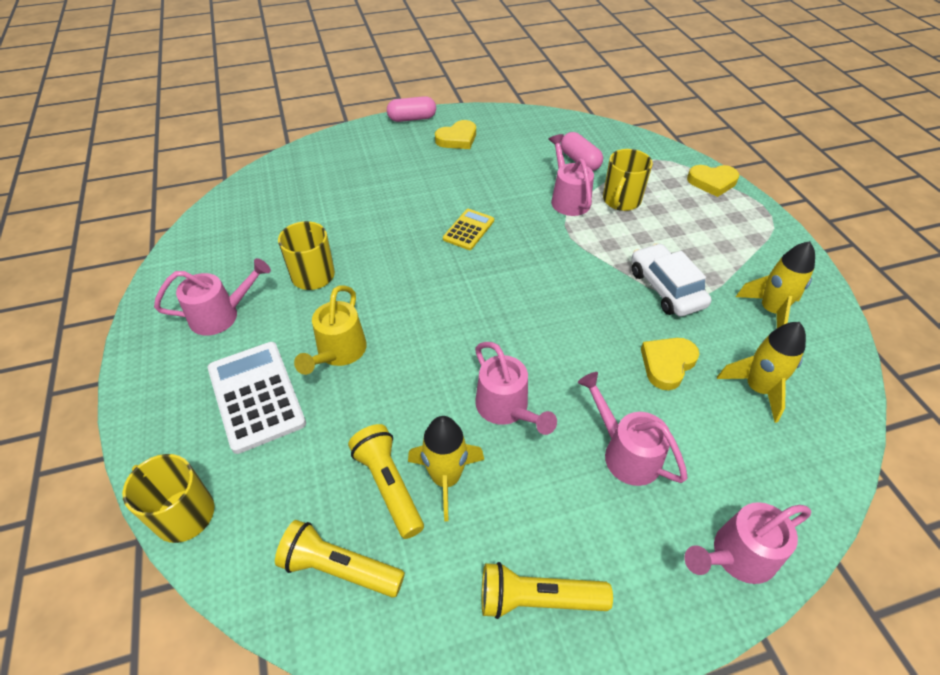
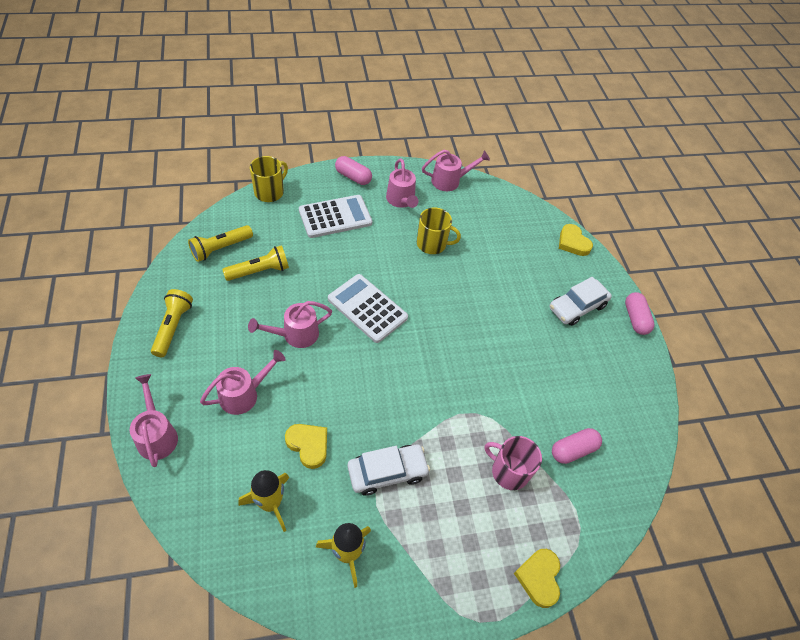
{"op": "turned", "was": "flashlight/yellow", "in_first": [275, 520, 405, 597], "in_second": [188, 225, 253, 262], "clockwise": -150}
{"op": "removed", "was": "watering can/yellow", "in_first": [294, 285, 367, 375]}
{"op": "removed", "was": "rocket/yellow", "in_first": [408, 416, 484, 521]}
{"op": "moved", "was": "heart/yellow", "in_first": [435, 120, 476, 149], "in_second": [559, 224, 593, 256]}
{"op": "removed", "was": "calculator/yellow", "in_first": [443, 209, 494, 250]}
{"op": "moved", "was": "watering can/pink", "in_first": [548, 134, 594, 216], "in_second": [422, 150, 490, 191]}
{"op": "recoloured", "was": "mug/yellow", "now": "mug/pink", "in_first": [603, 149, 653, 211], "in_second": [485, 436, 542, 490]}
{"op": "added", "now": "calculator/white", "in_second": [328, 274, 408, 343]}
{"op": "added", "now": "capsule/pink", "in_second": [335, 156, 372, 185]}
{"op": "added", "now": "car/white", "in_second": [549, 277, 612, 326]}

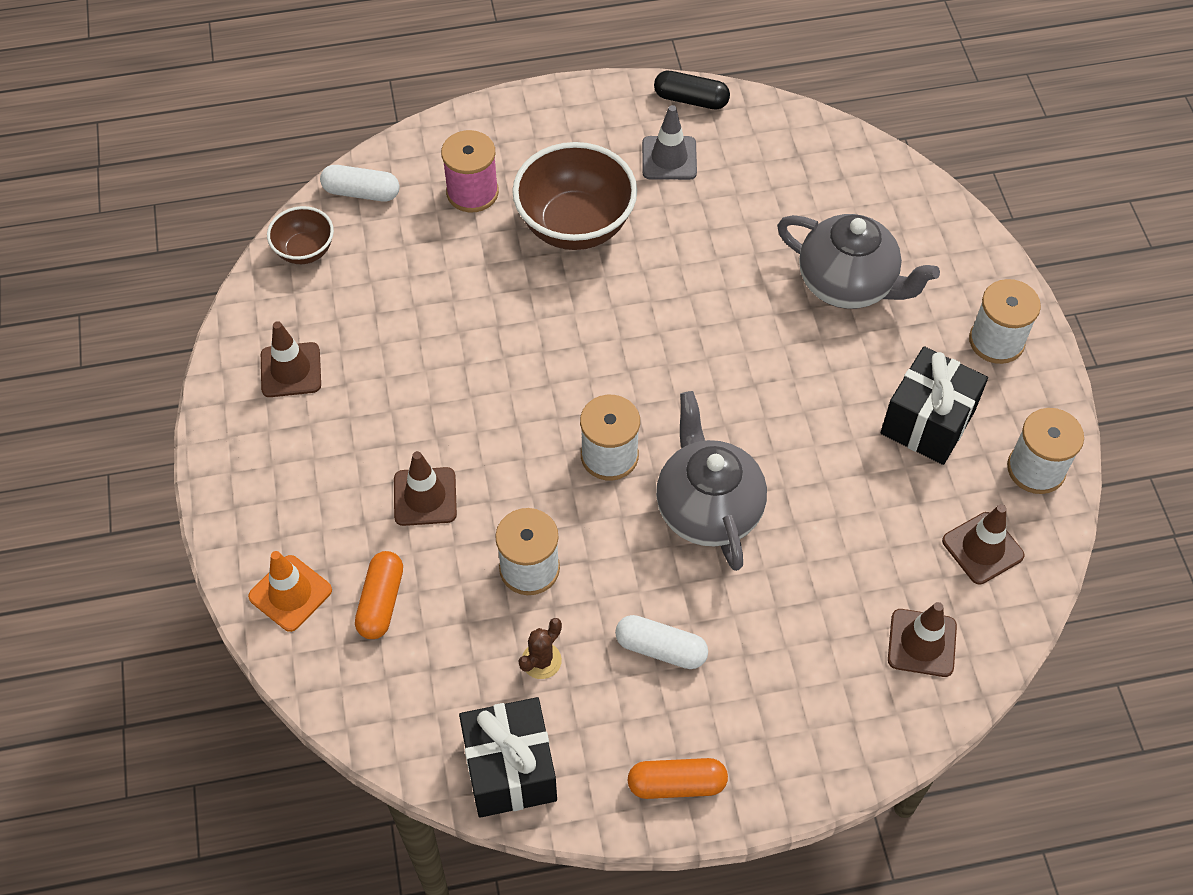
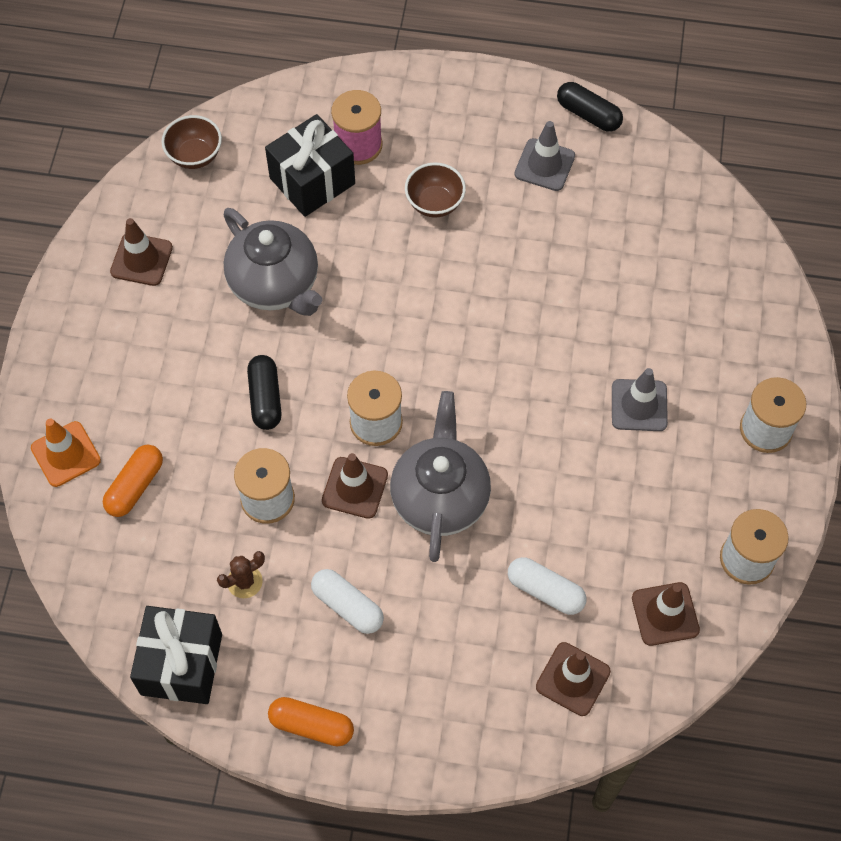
{"op": "moved", "was": "capsule/white", "in_first": [320, 165, 400, 202], "in_second": [508, 557, 586, 615]}
{"op": "moved", "was": "traffic cone/brown", "in_first": [394, 451, 457, 526], "in_second": [322, 453, 388, 519]}
{"op": "resized", "was": "bowl/brown", "in_first": [512, 142, 637, 250], "in_second": [405, 162, 466, 218], "ratio": 0.54}
{"op": "moved", "was": "teapot/grey", "in_first": [777, 214, 940, 309], "in_second": [224, 208, 322, 316]}
{"op": "moved", "was": "gift/black", "in_first": [881, 346, 988, 465], "in_second": [265, 114, 355, 217]}
{"op": "added", "now": "capsule/black", "in_second": [247, 355, 282, 430]}
{"op": "added", "now": "traffic cone/grey", "in_second": [612, 368, 668, 431]}

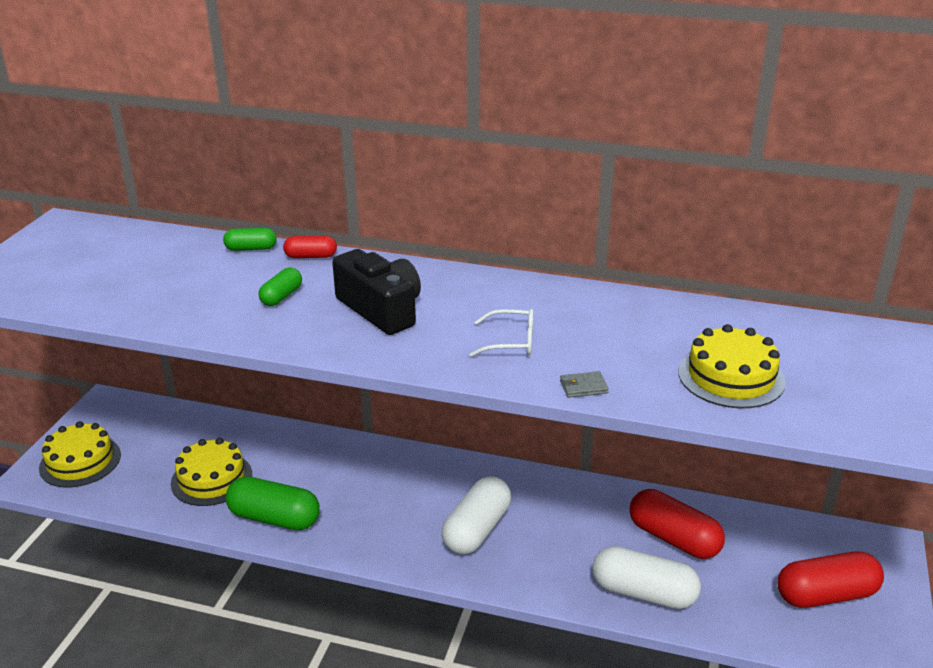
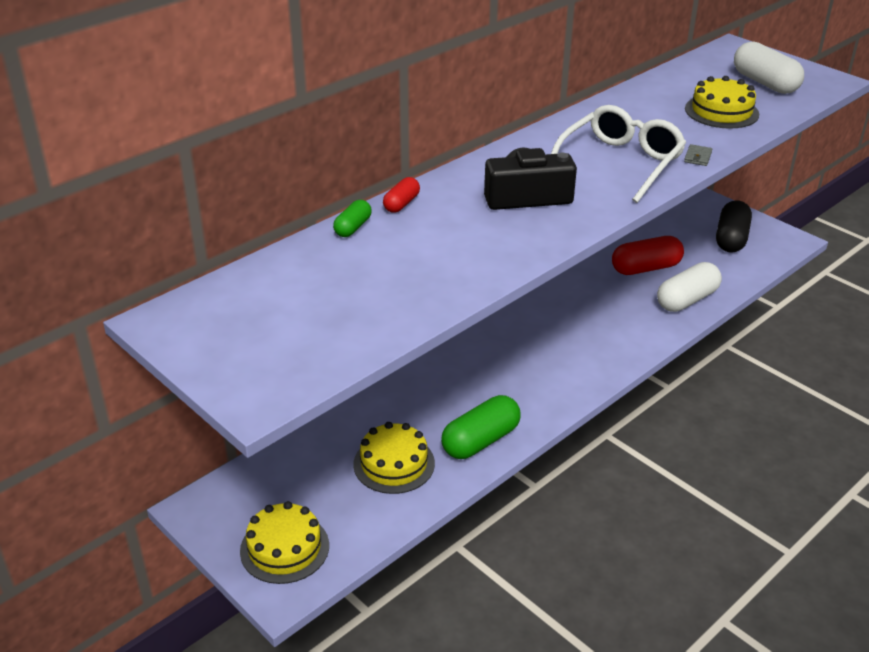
{"op": "removed", "was": "capsule/green", "in_first": [258, 267, 302, 306]}
{"op": "moved", "was": "capsule/white", "in_first": [442, 476, 511, 555], "in_second": [734, 42, 804, 94]}
{"op": "resized", "was": "glasses/white", "in_first": [469, 309, 534, 357], "in_second": [551, 105, 686, 203], "ratio": 2.01}
{"op": "recoloured", "was": "capsule/red", "now": "capsule/black", "in_first": [778, 552, 884, 608], "in_second": [716, 200, 752, 252]}

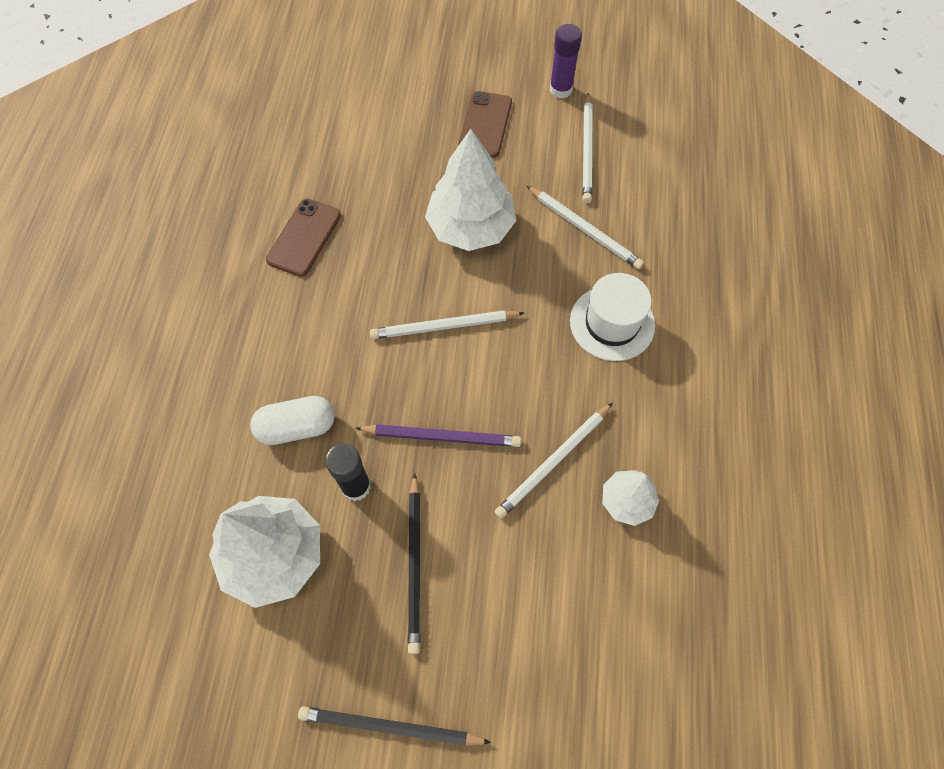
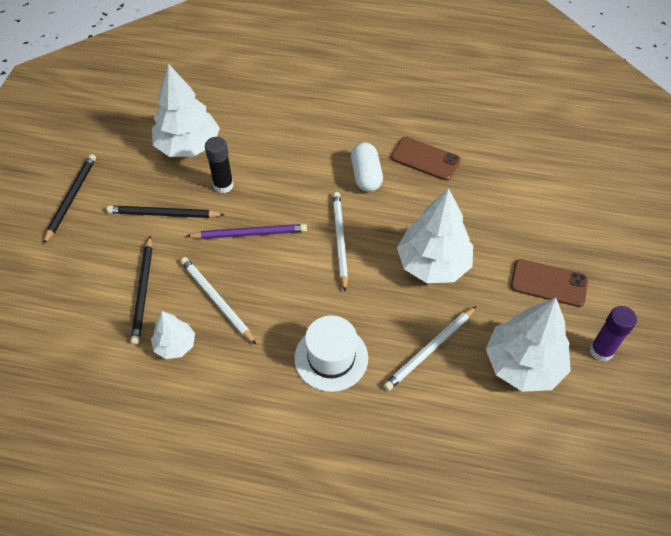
{"op": "moved", "was": "capsule/white", "in_first": [250, 396, 335, 445], "in_second": [351, 143, 383, 192]}
{"op": "turned", "was": "pencil/purple", "in_first": [355, 424, 521, 447], "in_second": [187, 224, 307, 239], "clockwise": -105}
{"op": "replaced", "was": "pencil/white", "now": "tree/white", "in_first": [582, 93, 593, 203], "in_second": [486, 298, 571, 392]}
{"op": "added", "now": "pencil/black", "in_second": [131, 236, 152, 344]}

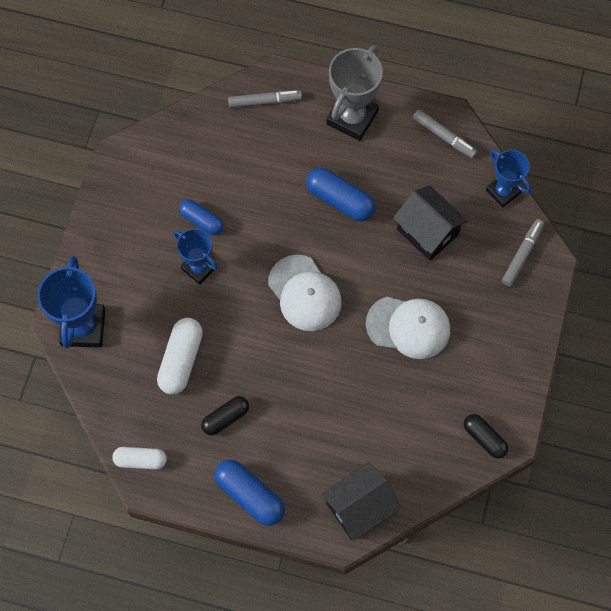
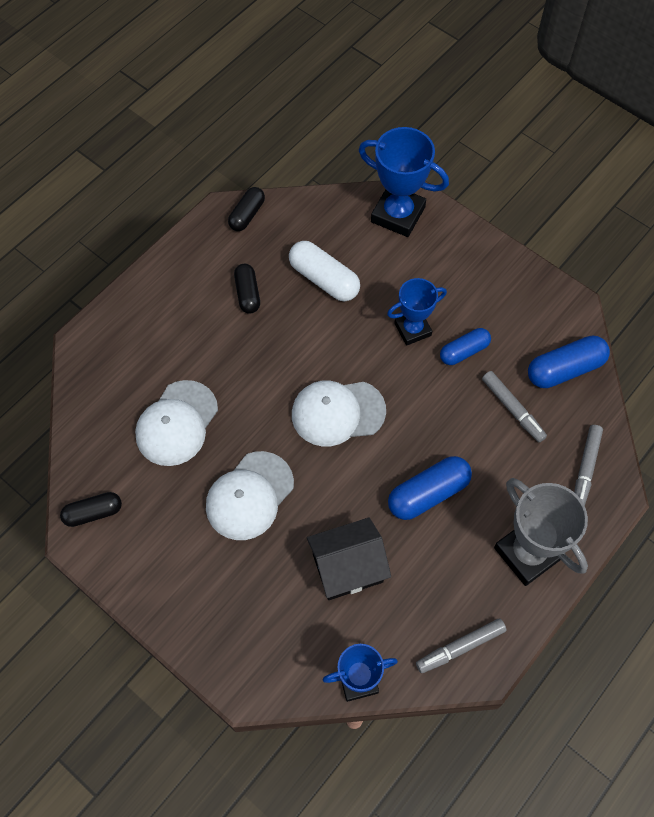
{"op": "recoloured", "was": "capsule/white", "now": "capsule/black", "in_first": [112, 447, 167, 470], "in_second": [228, 187, 265, 231]}
{"op": "moved", "was": "capsule/blue", "in_first": [214, 460, 285, 526], "in_second": [528, 336, 610, 388]}
{"op": "removed", "was": "house/black", "in_first": [321, 462, 401, 541]}
{"op": "moved", "was": "marker/grey", "in_first": [502, 219, 544, 287], "in_second": [482, 371, 547, 442]}
{"op": "added", "now": "cap/white", "in_second": [135, 380, 218, 466]}

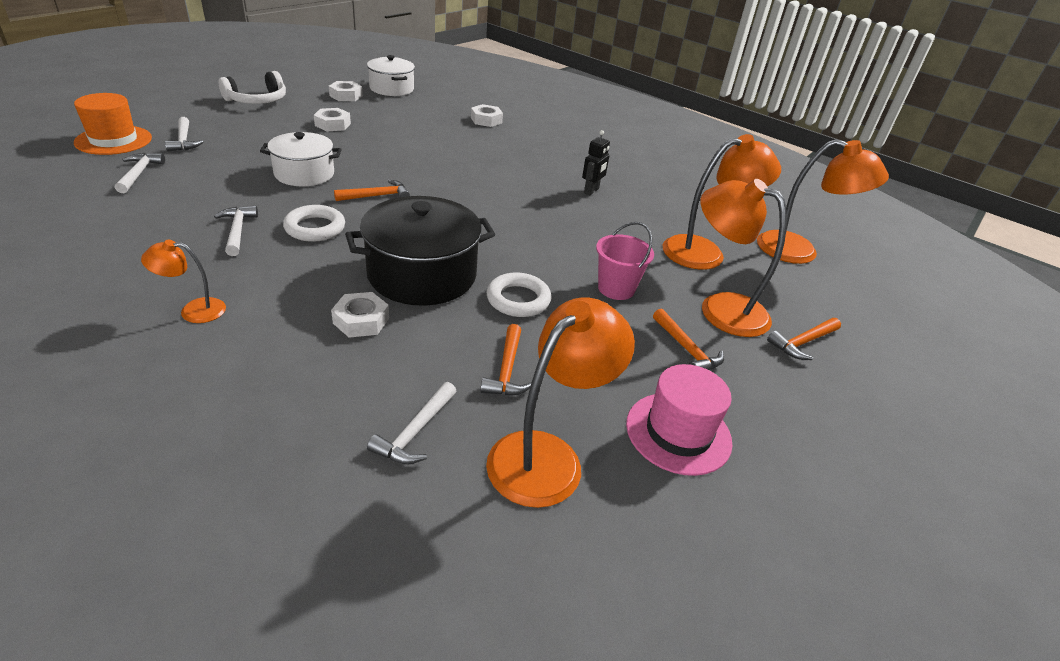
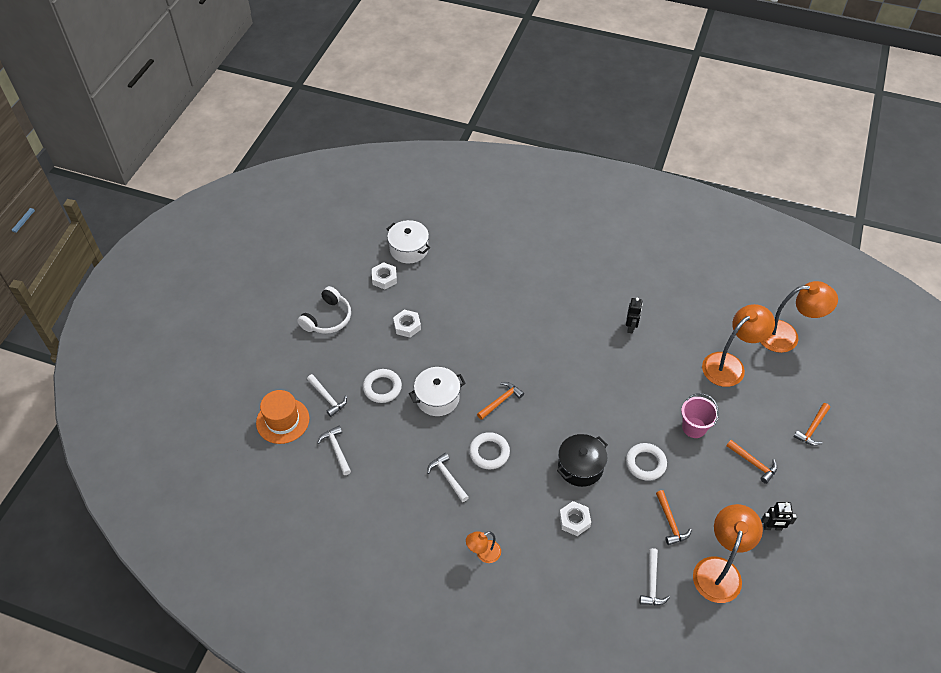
{"op": "resized", "was": "pot/black", "in_first": [345, 196, 495, 306], "in_second": [557, 434, 608, 487], "ratio": 0.65}
{"op": "removed", "was": "nut/white", "in_first": [471, 104, 503, 127]}
{"op": "replaced", "was": "hat/pink", "now": "robot/black", "in_first": [626, 364, 732, 476], "in_second": [761, 502, 797, 531]}
{"op": "removed", "was": "lamp/orange", "in_first": [701, 179, 787, 337]}
{"op": "added", "now": "ring/white", "in_second": [363, 369, 402, 403]}

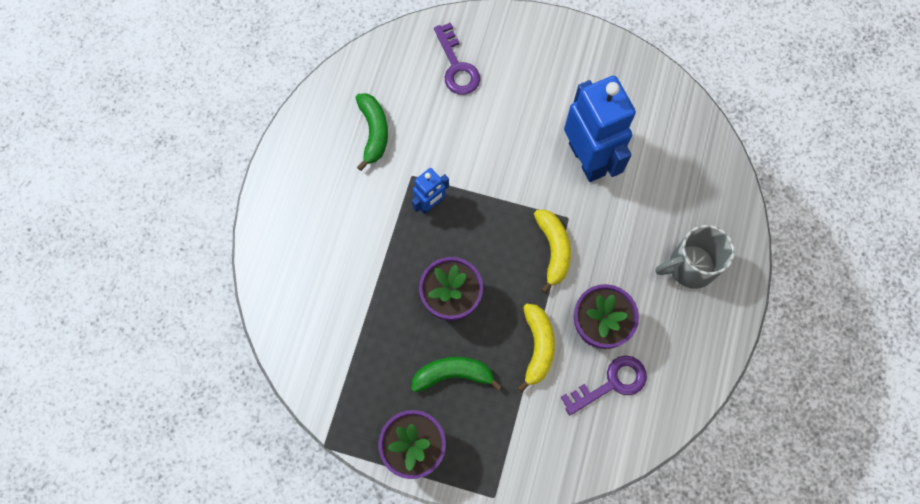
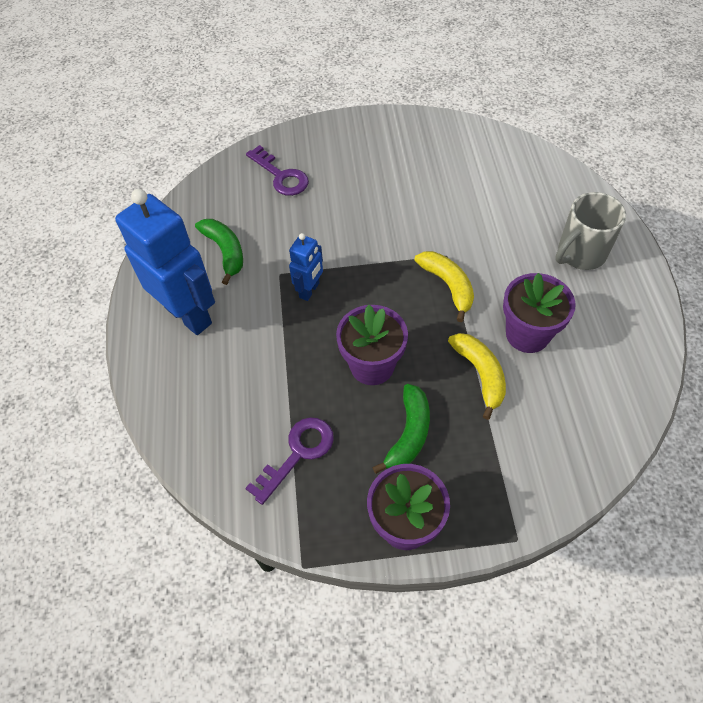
{"op": "turned", "was": "banana/green", "in_first": [411, 357, 502, 393], "in_second": [372, 384, 430, 474], "clockwise": 135}
{"op": "moved", "was": "key/purple", "in_first": [561, 355, 647, 415], "in_second": [245, 418, 334, 505]}
{"op": "moved", "was": "robot/blue", "in_first": [564, 76, 636, 182], "in_second": [115, 189, 215, 335]}

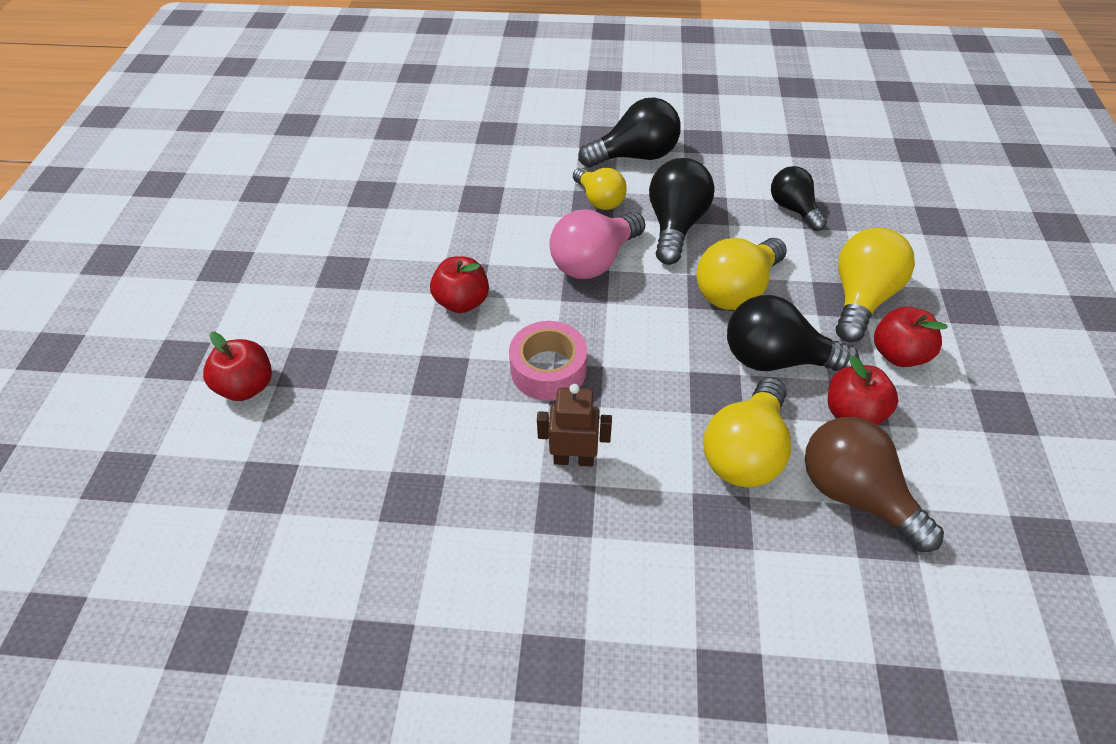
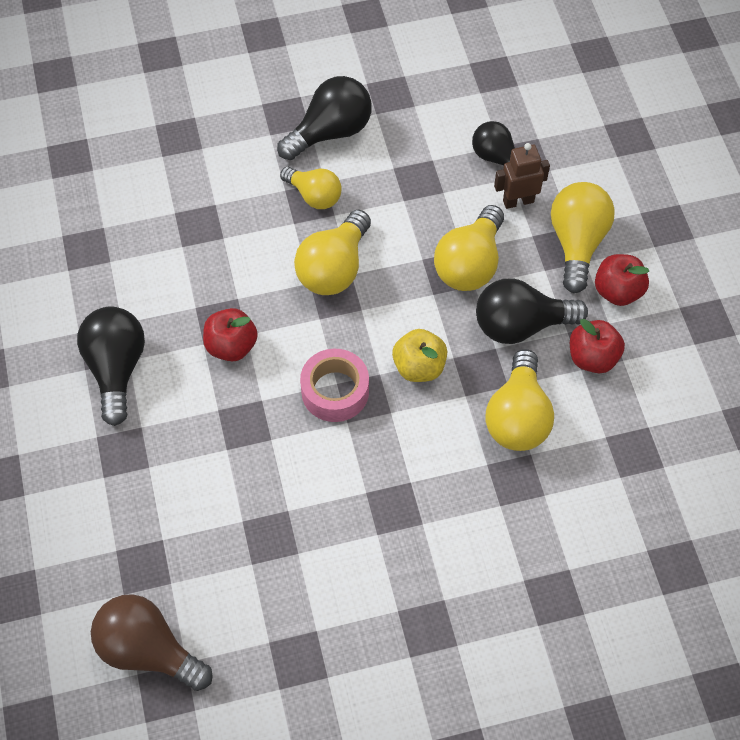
{"op": "removed", "was": "apple/red", "in_first": [203, 332, 272, 401]}
{"op": "moved", "was": "robot/brown", "in_first": [537, 384, 612, 466], "in_second": [494, 143, 550, 209]}
{"op": "recoloured", "was": "light bulb/pink", "now": "light bulb/yellow", "in_first": [549, 209, 645, 279], "in_second": [294, 210, 371, 295]}
{"op": "moved", "was": "light bulb/black", "in_first": [649, 158, 714, 265], "in_second": [77, 307, 145, 426]}
{"op": "moved", "was": "light bulb/brown", "in_first": [805, 417, 944, 552], "in_second": [91, 594, 213, 691]}
{"op": "added", "now": "apple/yellow", "in_second": [392, 329, 447, 382]}

